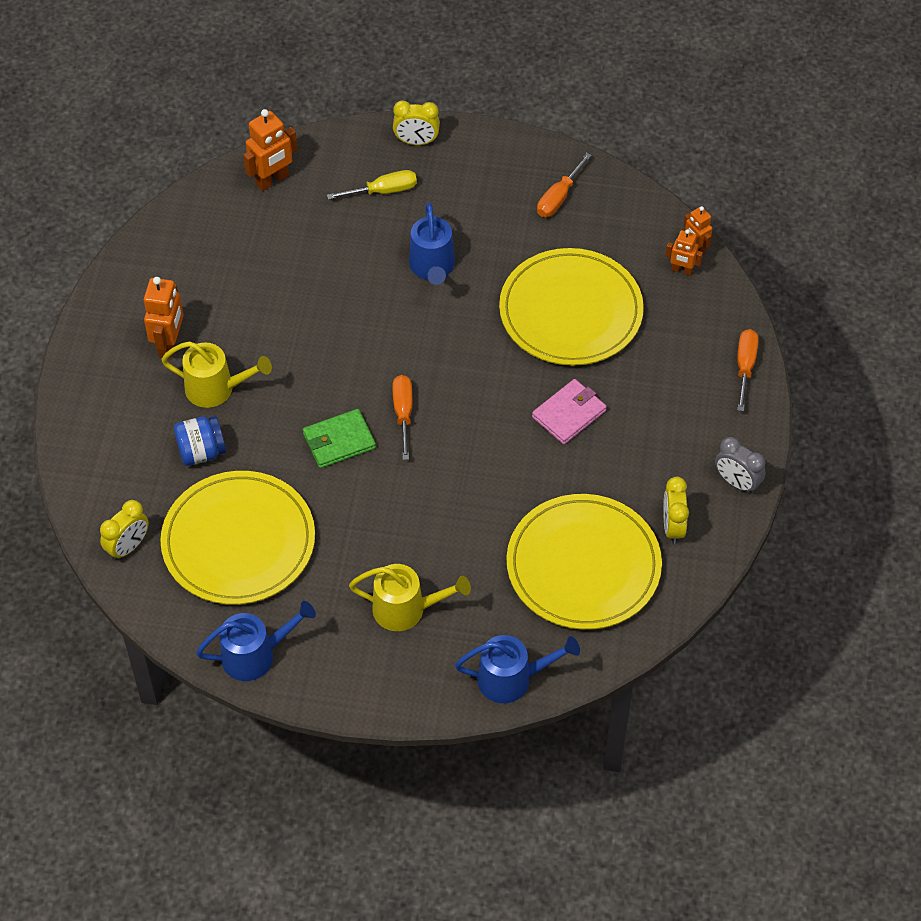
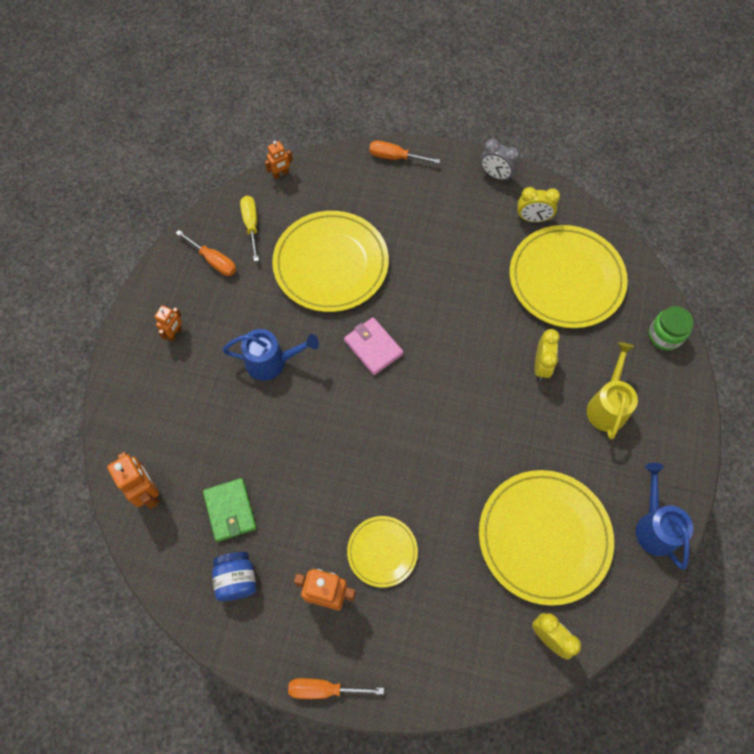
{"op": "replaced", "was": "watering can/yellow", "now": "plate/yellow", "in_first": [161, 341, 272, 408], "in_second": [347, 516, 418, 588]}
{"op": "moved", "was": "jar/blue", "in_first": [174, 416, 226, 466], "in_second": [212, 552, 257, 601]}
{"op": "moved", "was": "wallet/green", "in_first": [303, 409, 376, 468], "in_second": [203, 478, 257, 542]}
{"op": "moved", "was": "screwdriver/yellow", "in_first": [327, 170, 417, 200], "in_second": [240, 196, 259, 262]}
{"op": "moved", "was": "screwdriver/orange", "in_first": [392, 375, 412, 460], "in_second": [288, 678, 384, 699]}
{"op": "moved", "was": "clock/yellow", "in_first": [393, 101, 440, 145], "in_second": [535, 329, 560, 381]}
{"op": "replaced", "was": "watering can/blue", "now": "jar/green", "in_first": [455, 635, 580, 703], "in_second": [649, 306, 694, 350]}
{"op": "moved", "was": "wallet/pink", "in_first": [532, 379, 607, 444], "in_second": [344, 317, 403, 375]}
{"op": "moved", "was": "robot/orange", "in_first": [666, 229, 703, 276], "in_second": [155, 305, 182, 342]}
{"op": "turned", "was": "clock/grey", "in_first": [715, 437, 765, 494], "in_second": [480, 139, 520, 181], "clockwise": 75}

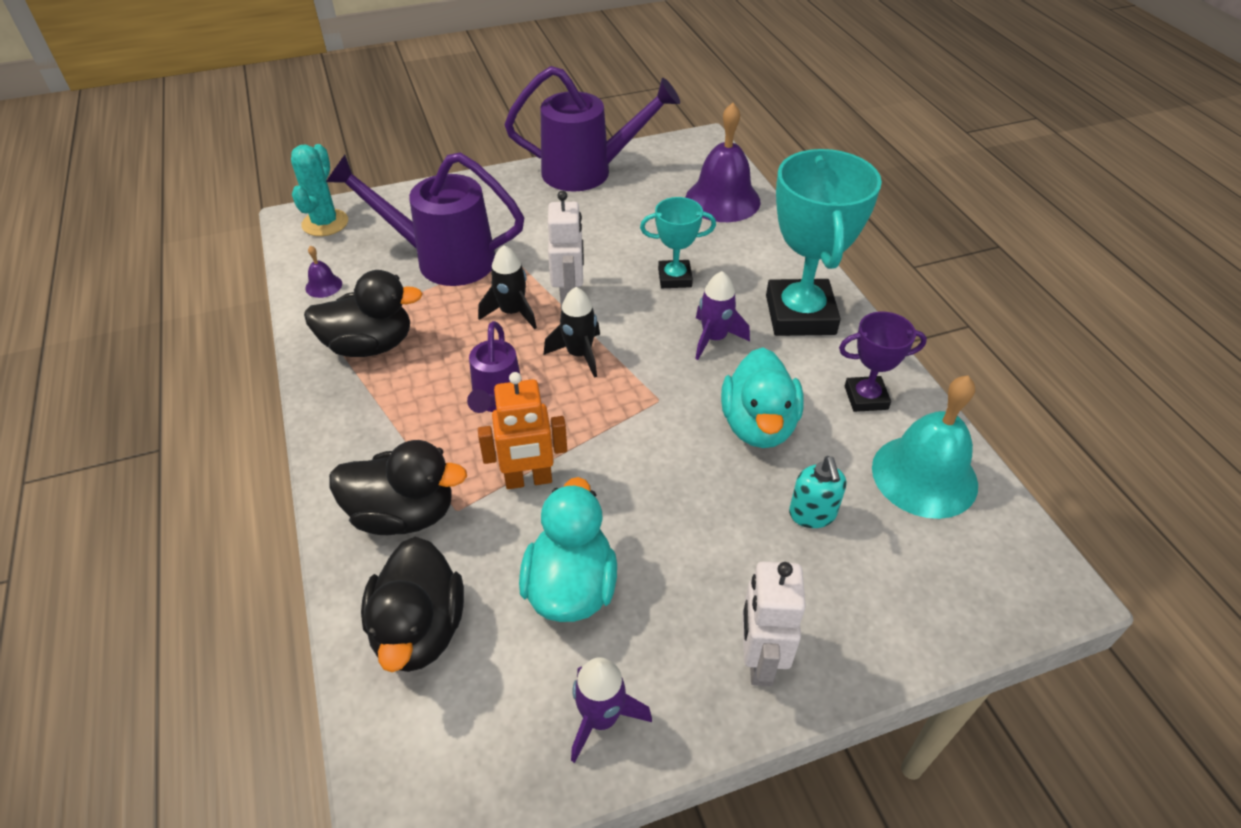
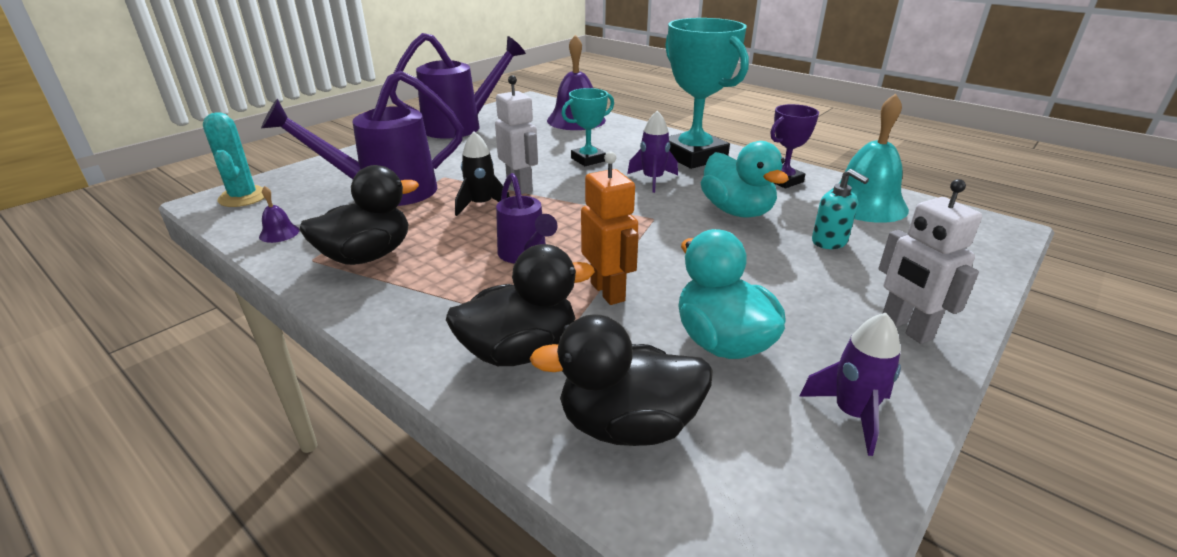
{"op": "turned", "was": "duck/black", "in_first": [361, 537, 464, 672], "in_second": [529, 314, 713, 446], "clockwise": 120}
{"op": "turned", "was": "robot/orange", "in_first": [478, 372, 567, 489], "in_second": [581, 151, 639, 305], "clockwise": -75}
{"op": "removed", "was": "rocket/black", "in_first": [544, 287, 600, 378]}

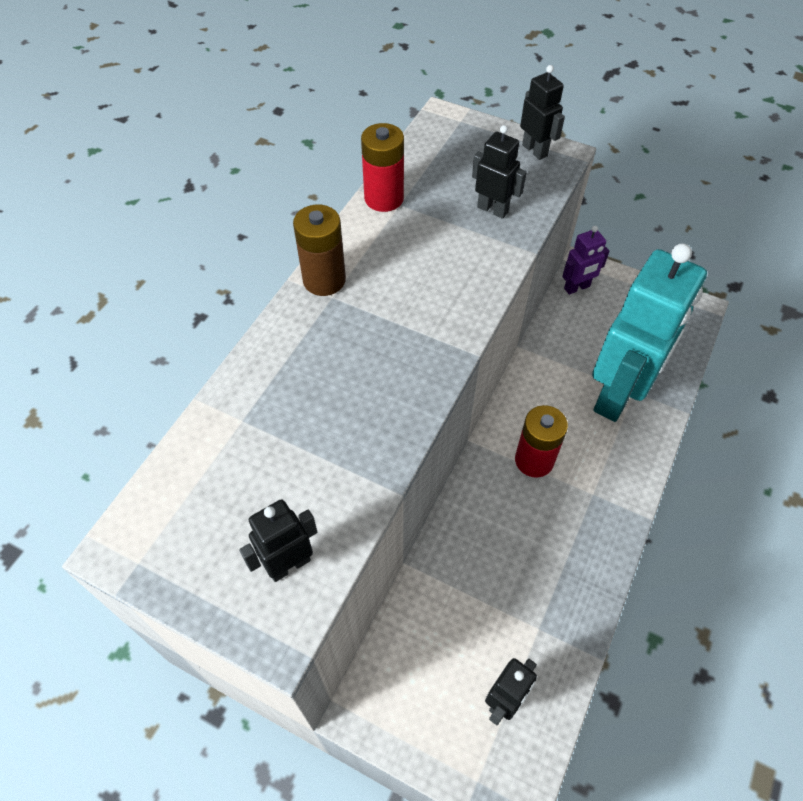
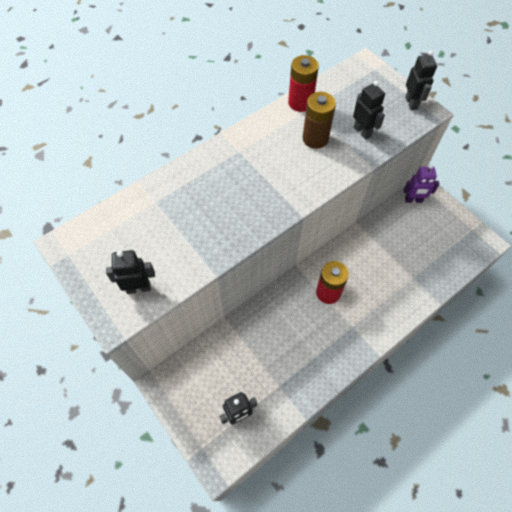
{"op": "moved", "was": "battery/brown", "in_first": [293, 205, 346, 296], "in_second": [302, 92, 336, 149]}
{"op": "removed", "was": "robot/turquoise", "in_first": [592, 243, 707, 422]}

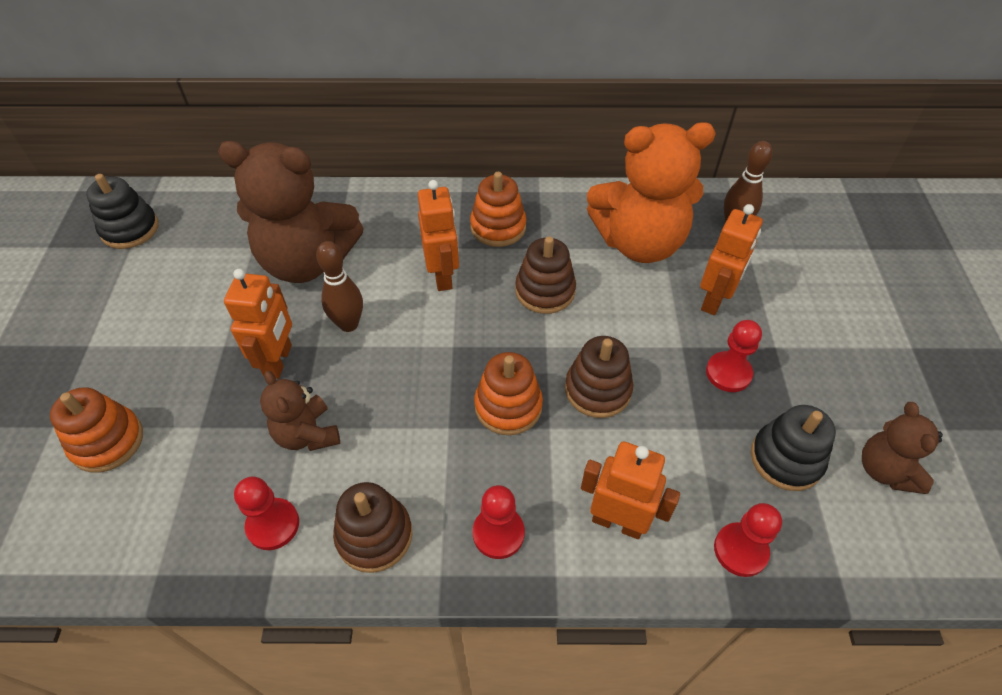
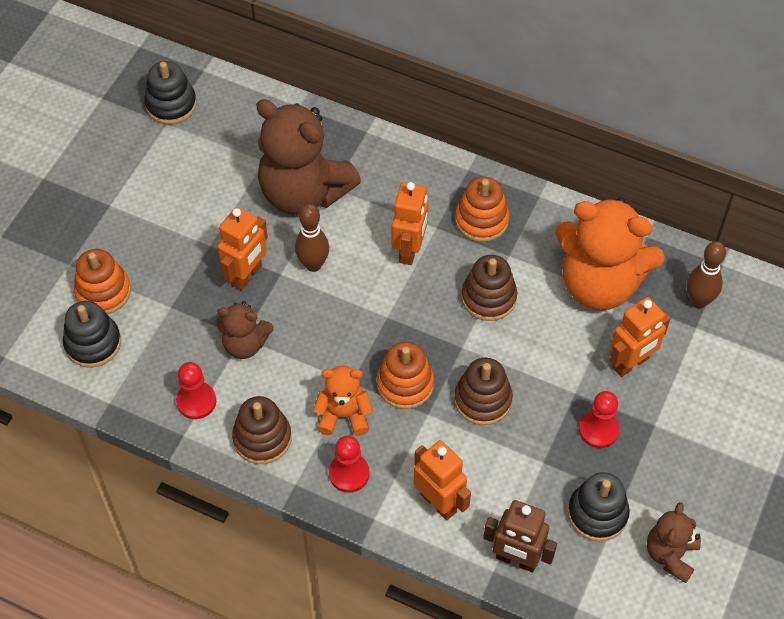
{"op": "turned", "was": "teddy bear/brown", "in_first": [260, 371, 340, 451], "in_second": [217, 301, 273, 359], "clockwise": -75}
{"op": "replaced", "was": "pawn/red", "now": "robot/brown", "in_first": [714, 503, 782, 577], "in_second": [483, 500, 557, 572]}
{"op": "added", "now": "stacking toy/black", "in_second": [63, 301, 121, 368]}
{"op": "added", "now": "teddy bear/orange", "in_second": [313, 366, 373, 436]}

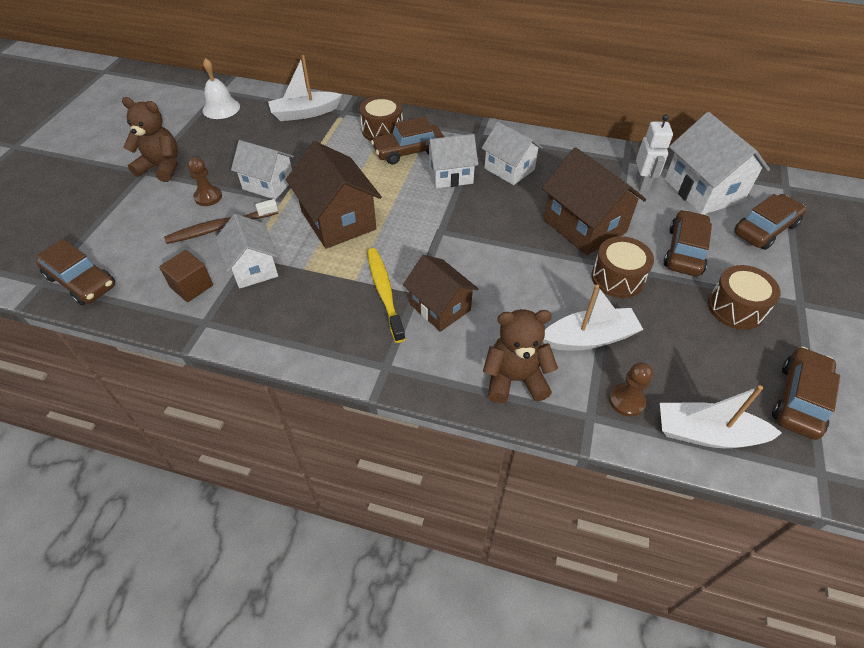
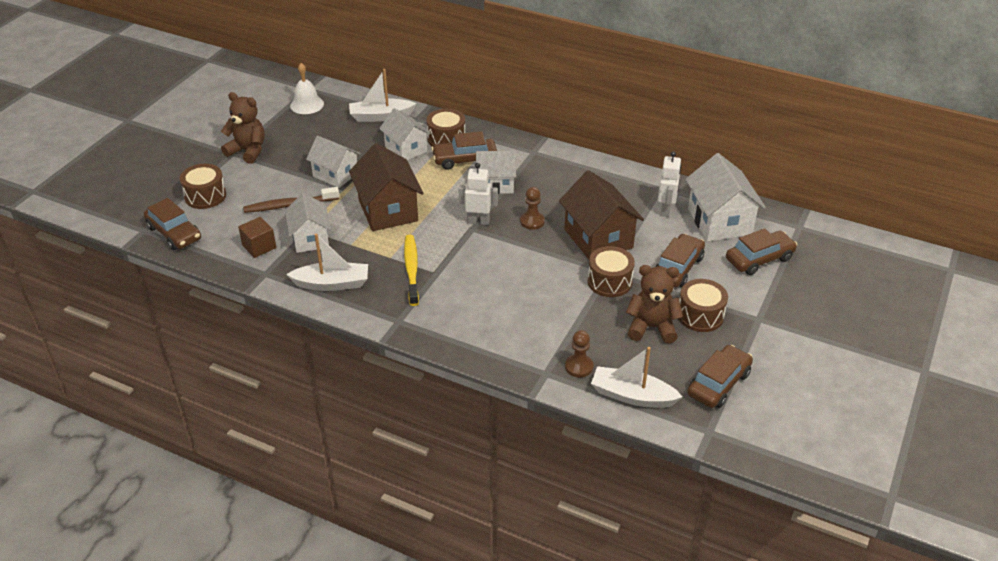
{"op": "moved", "was": "pawn/brown", "in_first": [188, 157, 222, 206], "in_second": [520, 187, 545, 230]}
{"op": "removed", "was": "house/brown", "in_first": [403, 255, 479, 332]}
{"op": "moved", "was": "house/white", "in_first": [482, 122, 543, 185], "in_second": [379, 108, 431, 160]}
{"op": "moved", "was": "teddy bear/brown", "in_first": [483, 309, 558, 404], "in_second": [626, 265, 683, 344]}
{"op": "moved", "was": "boat/white", "in_first": [543, 285, 644, 351], "in_second": [286, 233, 368, 291]}
{"op": "added", "now": "drum/brown", "in_second": [180, 164, 226, 209]}
{"op": "added", "now": "robot/white", "in_second": [459, 163, 498, 225]}

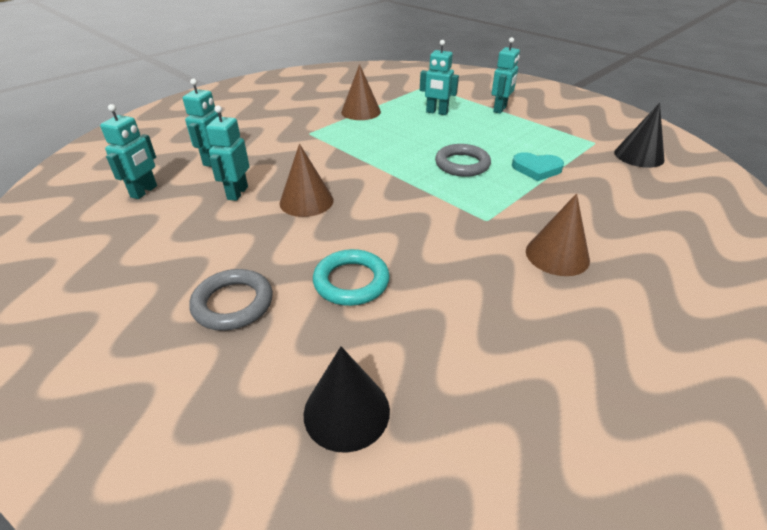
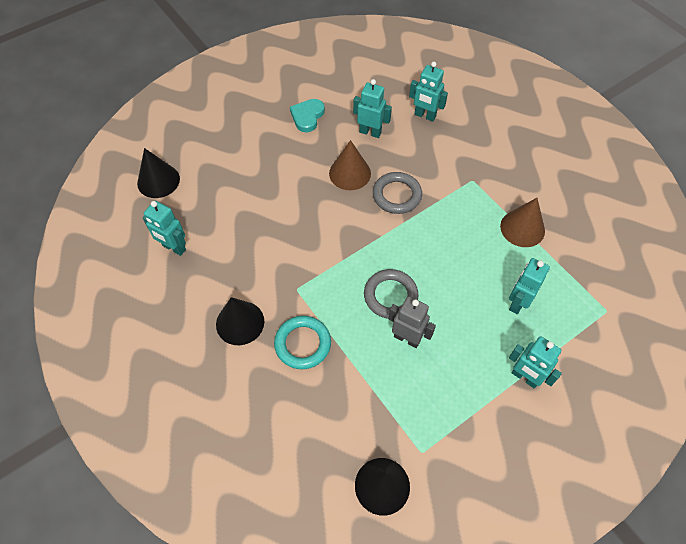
{"op": "moved", "was": "robot/turquoise", "in_first": [100, 104, 157, 199], "in_second": [143, 201, 186, 256]}
{"op": "moved", "was": "ring/grey", "in_first": [189, 269, 273, 331], "in_second": [373, 172, 422, 214]}
{"op": "moved", "was": "ring/turquoise", "in_first": [313, 249, 390, 306], "in_second": [274, 316, 331, 369]}
{"op": "moved", "was": "heart/turquoise", "in_first": [512, 152, 564, 181], "in_second": [290, 99, 325, 132]}
{"op": "recoloured", "was": "cone/brown", "now": "cone/black", "in_first": [526, 193, 590, 276], "in_second": [216, 297, 264, 345]}
{"op": "added", "now": "robot/grey", "in_second": [388, 296, 436, 348]}

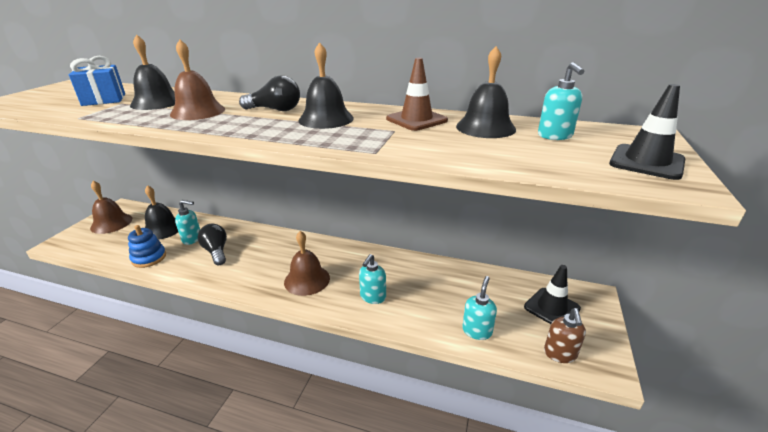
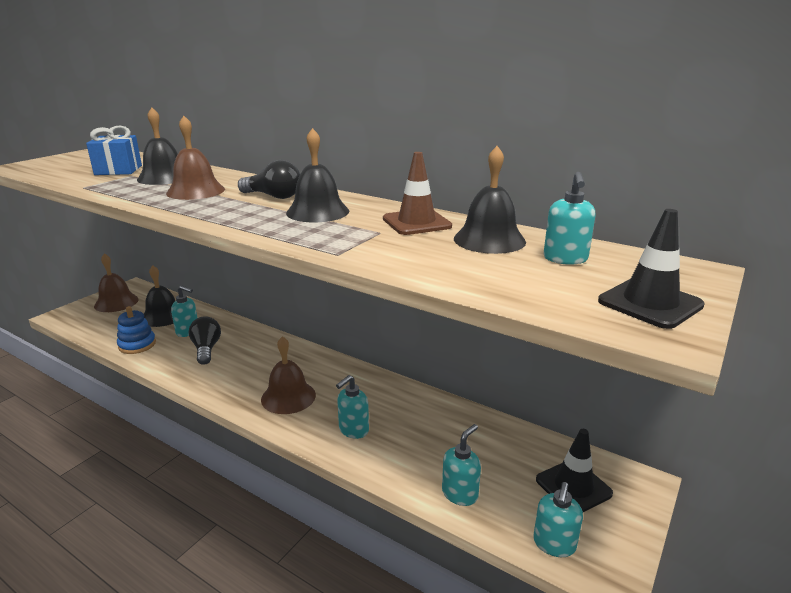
{"op": "recoloured", "was": "soap dispenser/brown", "now": "soap dispenser/turquoise", "in_first": [544, 308, 586, 363], "in_second": [533, 482, 583, 557]}

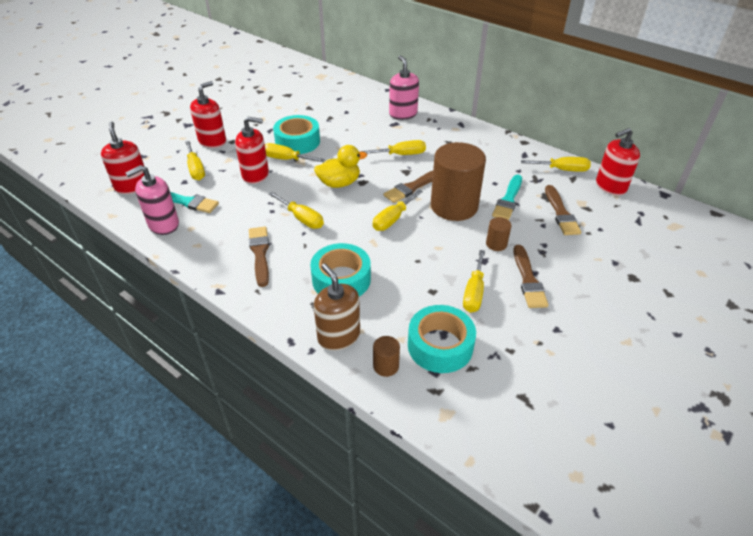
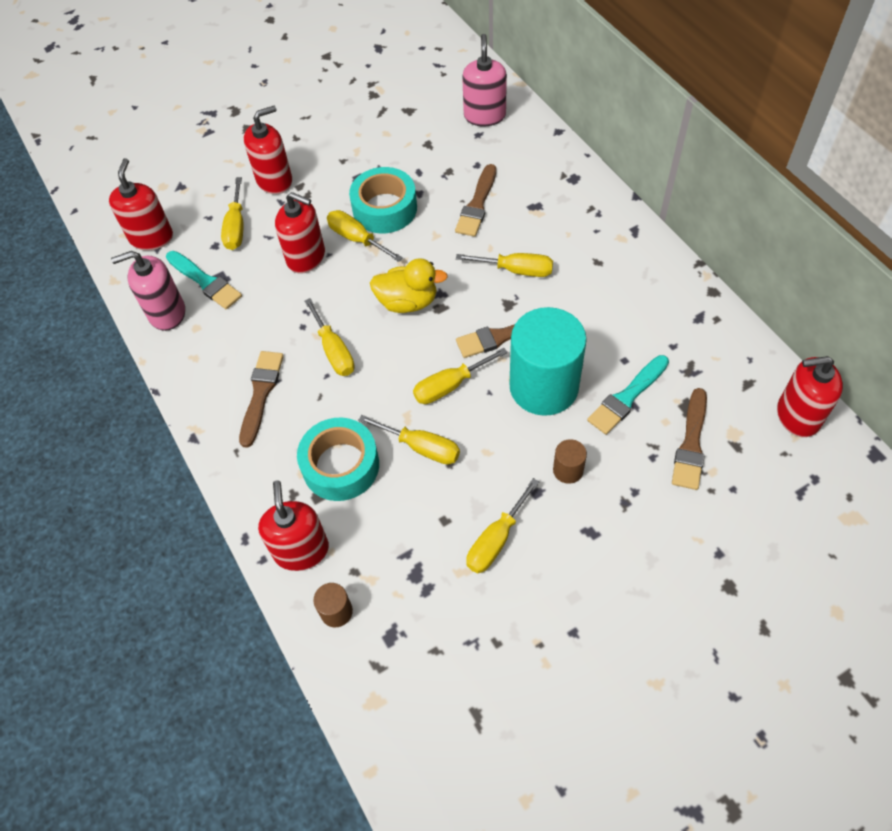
{"op": "recoloured", "was": "soap dispenser/brown", "now": "soap dispenser/red", "in_first": [314, 264, 360, 351], "in_second": [258, 480, 329, 571]}
{"op": "moved", "was": "soap dispenser/pink", "in_first": [389, 55, 419, 120], "in_second": [462, 34, 507, 126]}
{"op": "removed", "was": "tape/turquoise", "in_first": [408, 305, 476, 373]}
{"op": "recoloured", "was": "cylinder/brown", "now": "cylinder/turquoise", "in_first": [431, 142, 486, 221], "in_second": [509, 307, 587, 416]}
{"op": "moved", "was": "brush/brown", "in_first": [513, 245, 549, 308], "in_second": [455, 164, 496, 237]}
{"op": "moved", "was": "screwdriver/yellow", "in_first": [521, 157, 591, 172], "in_second": [358, 415, 460, 465]}

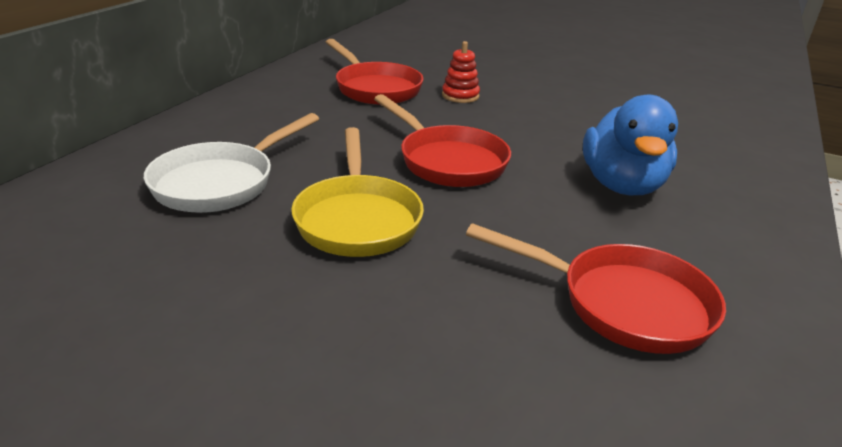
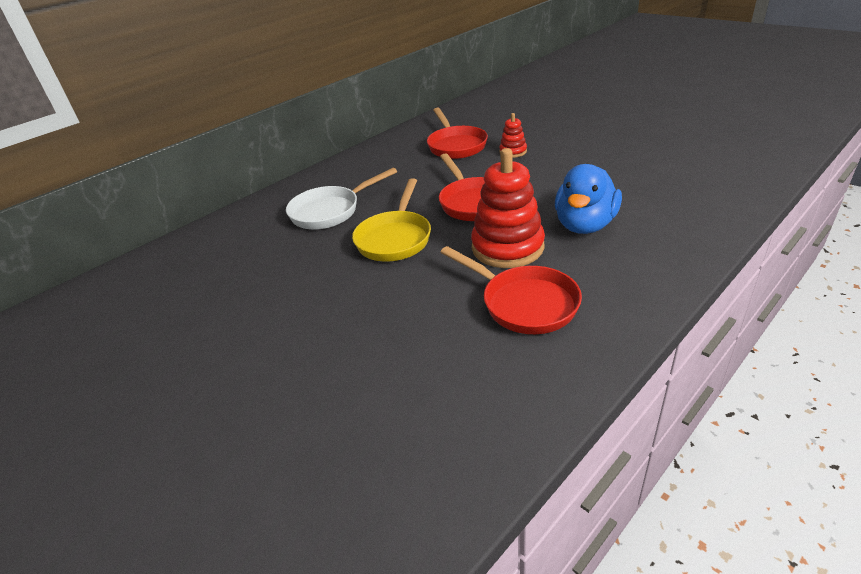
{"op": "added", "now": "stacking toy/red", "in_second": [471, 148, 545, 268]}

